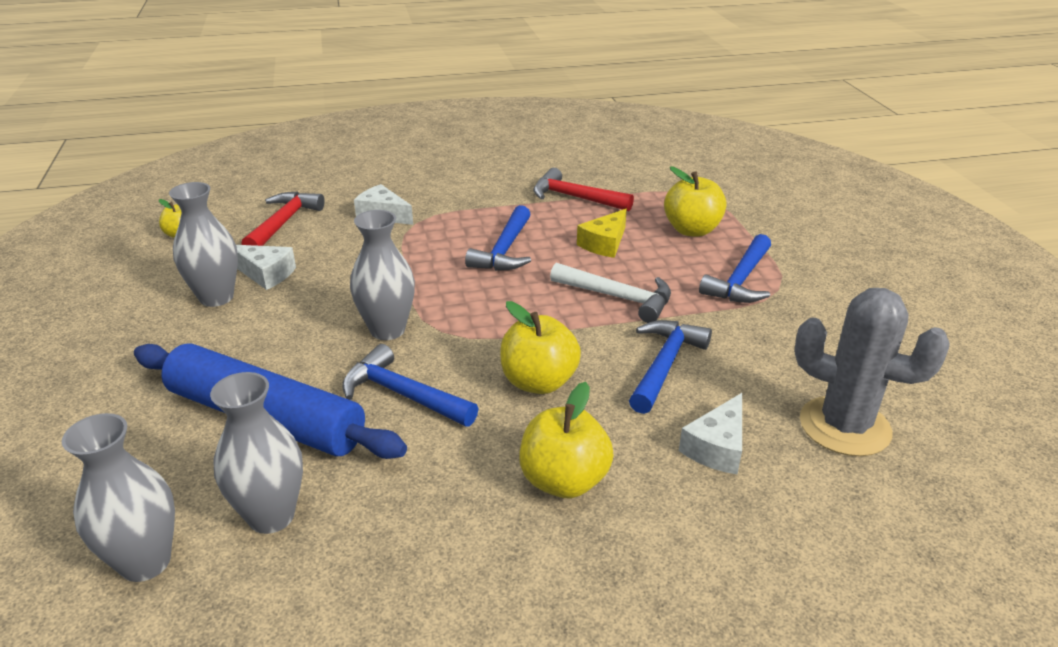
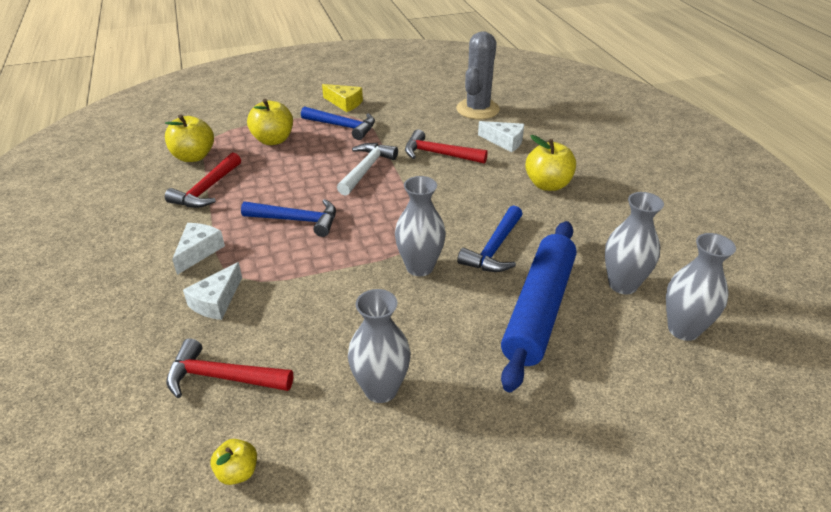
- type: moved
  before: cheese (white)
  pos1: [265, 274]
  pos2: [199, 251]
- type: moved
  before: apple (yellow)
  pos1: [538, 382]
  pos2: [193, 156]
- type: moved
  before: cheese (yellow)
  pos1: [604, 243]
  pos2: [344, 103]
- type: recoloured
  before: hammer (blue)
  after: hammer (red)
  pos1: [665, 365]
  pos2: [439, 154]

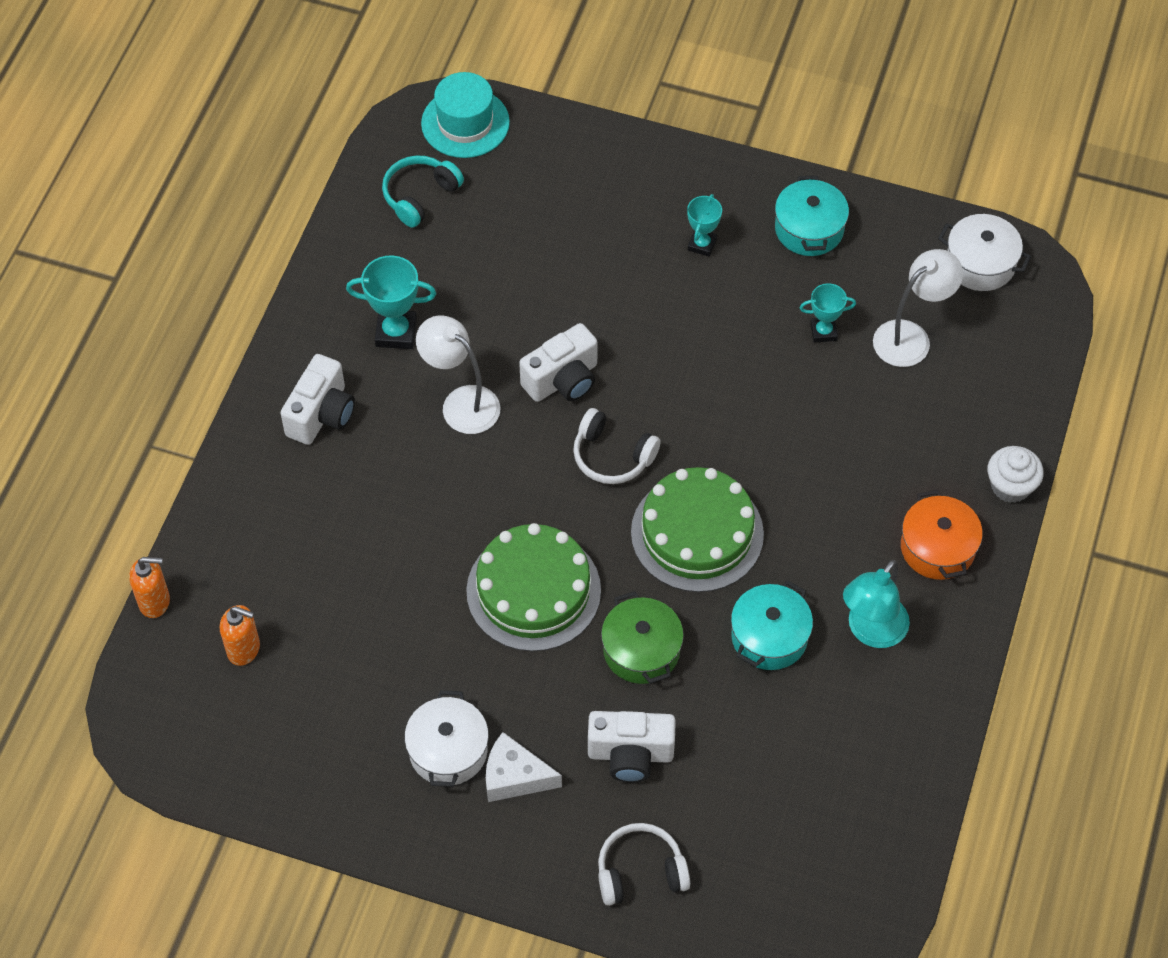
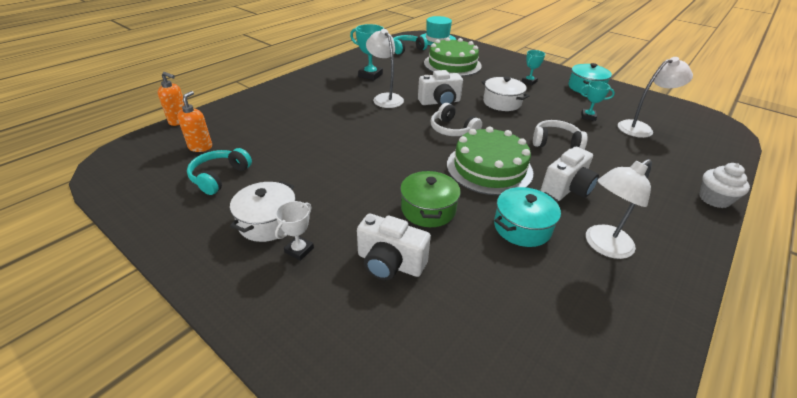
- type: turned
  before: soap dispenser (orange)
  pos1: [244, 649]
  pos2: [200, 147]
  turn: -120
- type: moved
  before: camera (white)
  pos1: [321, 414]
  pos2: [566, 189]
- type: moved
  before: cake (green)
  pos1: [533, 590]
  pos2: [452, 64]
- type: replaced
  before: cheese (white)
  after: trophy (white)
  pos1: [514, 777]
  pos2: [299, 250]
- type: moved
  before: headphones (white)
  pos1: [640, 871]
  pos2: [555, 142]
- type: recoloured
  before: lamp (turquoise)
  after: lamp (white)
  pos1: [871, 631]
  pos2: [602, 246]
- type: removed
  before: pot (orange)
  pos1: [937, 548]
- type: moved
  before: pot (white)
  pos1: [980, 263]
  pos2: [502, 102]
- type: added
  after: headphones (turquoise)
  pos2: [219, 177]

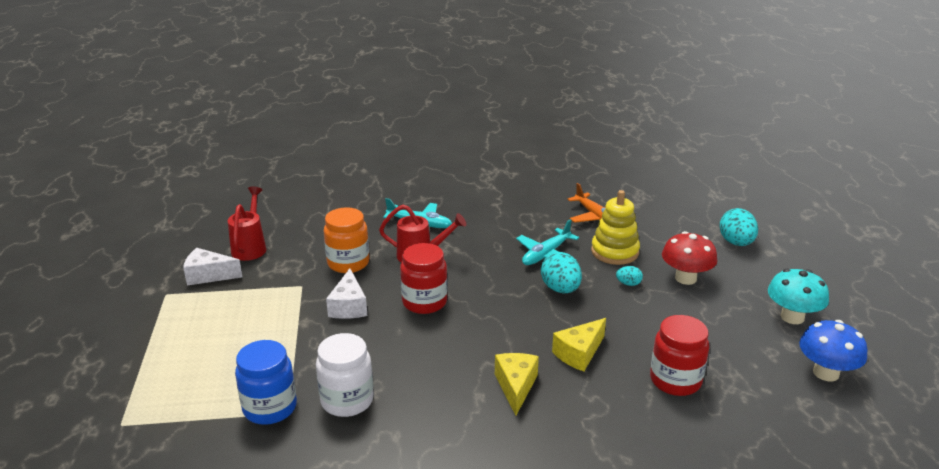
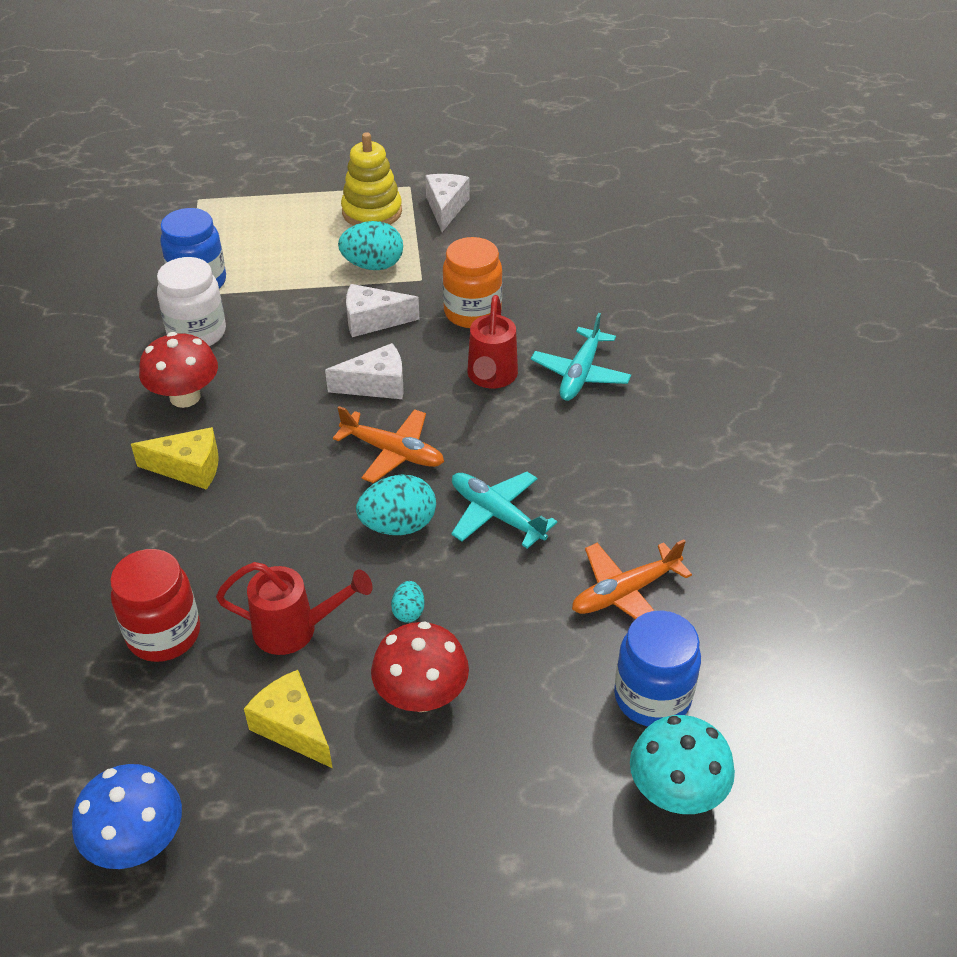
- type: moved
  before: watering can (red)
  pos1: [250, 247]
  pos2: [296, 630]
- type: replaced
  before: jar (red)
  after: cheese (white)
  pos1: [424, 302]
  pos2: [376, 385]
- type: moved
  before: cheese (yellow)
  pos1: [579, 353]
  pos2: [293, 727]
- type: moved
  before: stacking toy (yellow)
  pos1: [614, 252]
  pos2: [372, 212]
- type: moved
  before: egg (turquoise)
  pos1: [736, 243]
  pos2: [373, 265]
- type: moved
  before: mushroom (turquoise)
  pos1: [792, 317]
  pos2: [676, 791]
- type: added
  after: mushroom (red)
  pos2: [185, 397]
- type: added
  after: plane (orange)
  pos2: [393, 452]
- type: added
  after: jar (blue)
  pos2: [652, 697]

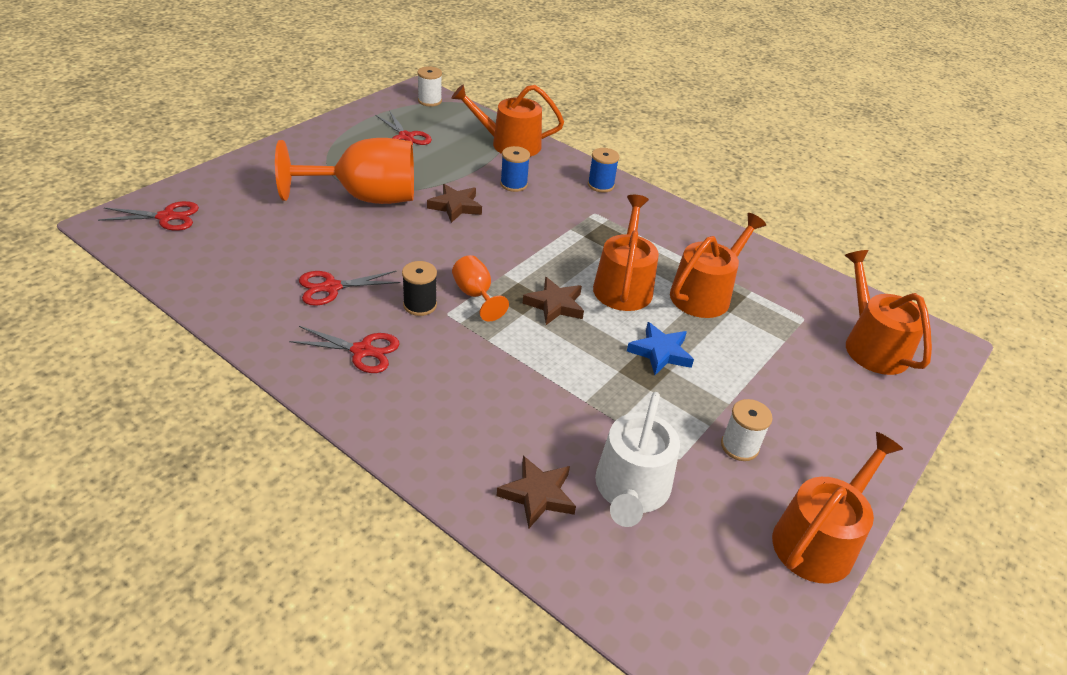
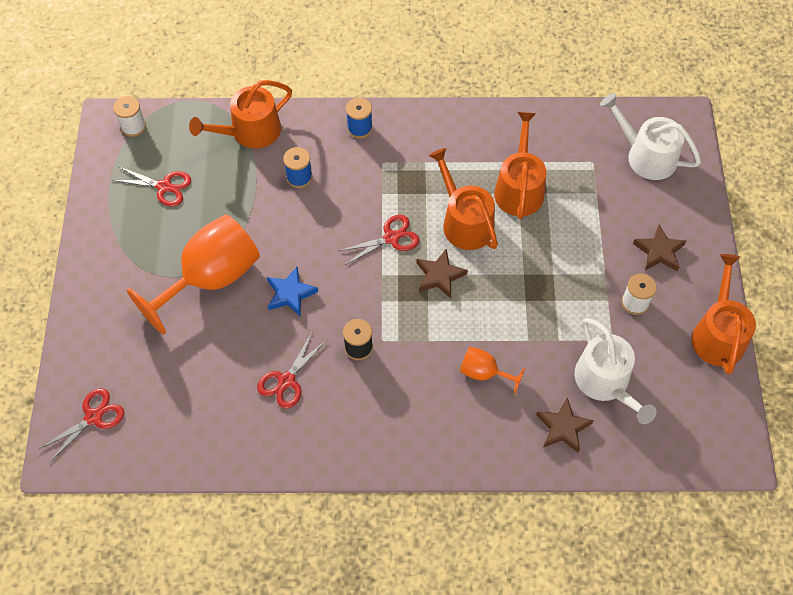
- type: moved
  before: scissors (red)
  pos1: [362, 351]
  pos2: [391, 238]
- type: moved
  before: star (brown)
  pos1: [455, 206]
  pos2: [659, 251]
- type: moved
  before: goblet (orange)
  pos1: [475, 295]
  pos2: [484, 373]
- type: moved
  before: star (blue)
  pos1: [660, 352]
  pos2: [290, 294]
- type: recoloured
  before: watering can (orange)
  after: watering can (white)
  pos1: [872, 345]
  pos2: [646, 156]

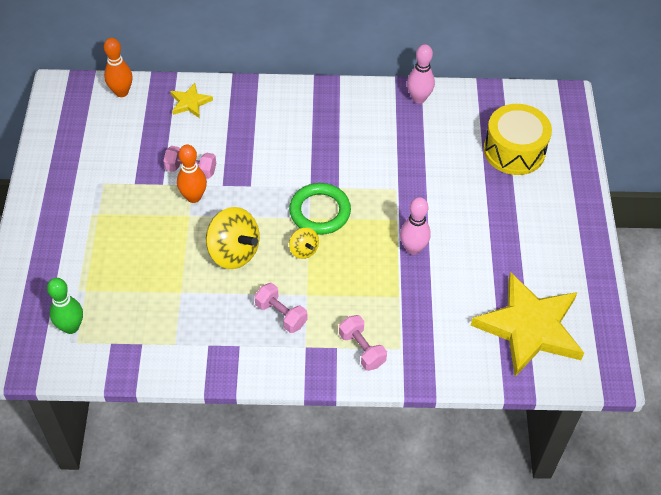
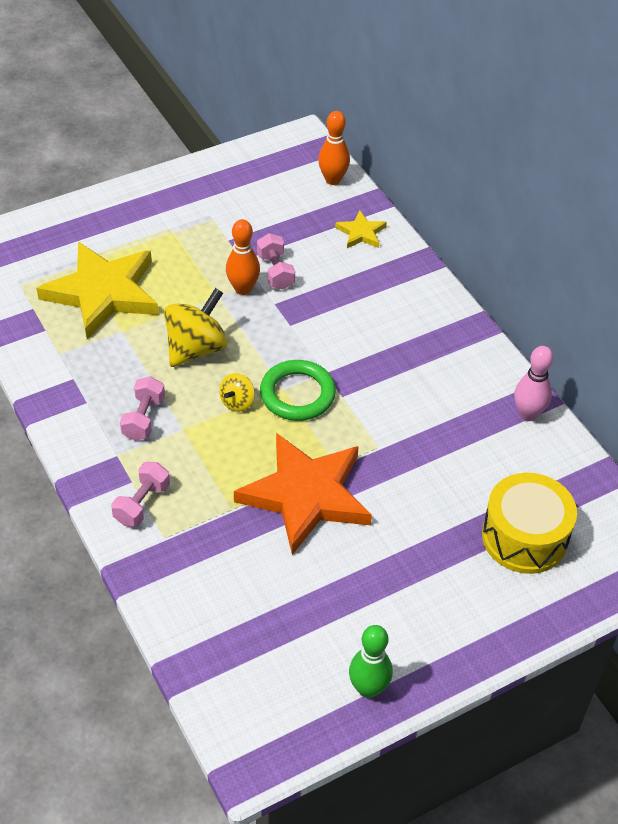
- type: moved
  before: bowling pin (green)
  pos1: [71, 327]
  pos2: [368, 688]
- type: turned
  before: spinning top (yellow)
  pos1: [233, 252]
  pos2: [196, 348]
  turn: -150
- type: replaced
  before: bowling pin (pink)
  after: star (orange)
  pos1: [413, 248]
  pos2: [306, 495]
- type: moved
  before: star (yellow)
  pos1: [529, 328]
  pos2: [103, 293]

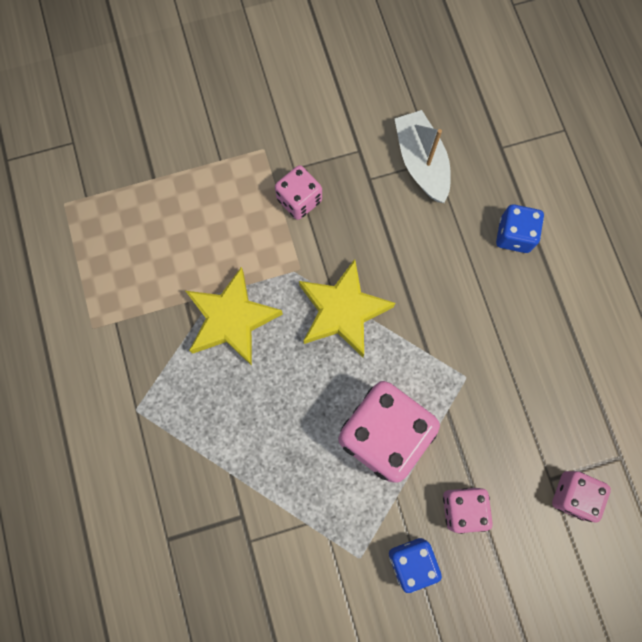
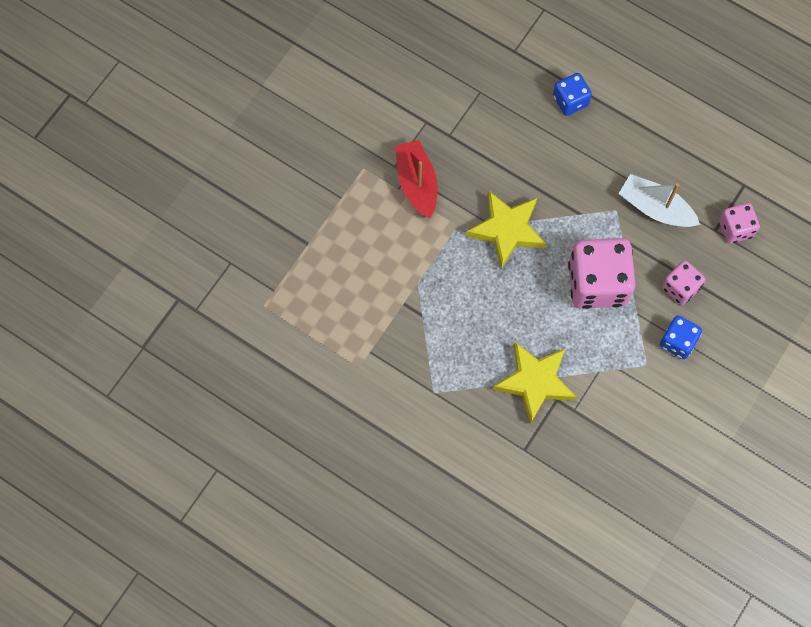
- type: moved
  before: star (yellow)
  pos1: [231, 319]
  pos2: [535, 382]
- type: replaced
  before: dice (pink)
  after: boat (red)
  pos1: [299, 200]
  pos2: [417, 183]
- type: moved
  before: boat (white)
  pos1: [421, 162]
  pos2: [655, 208]

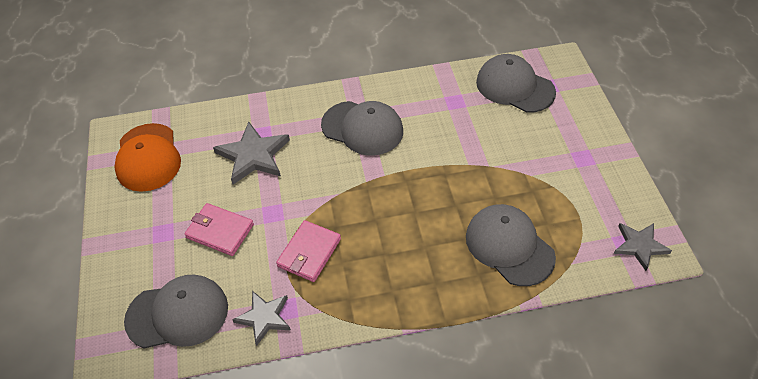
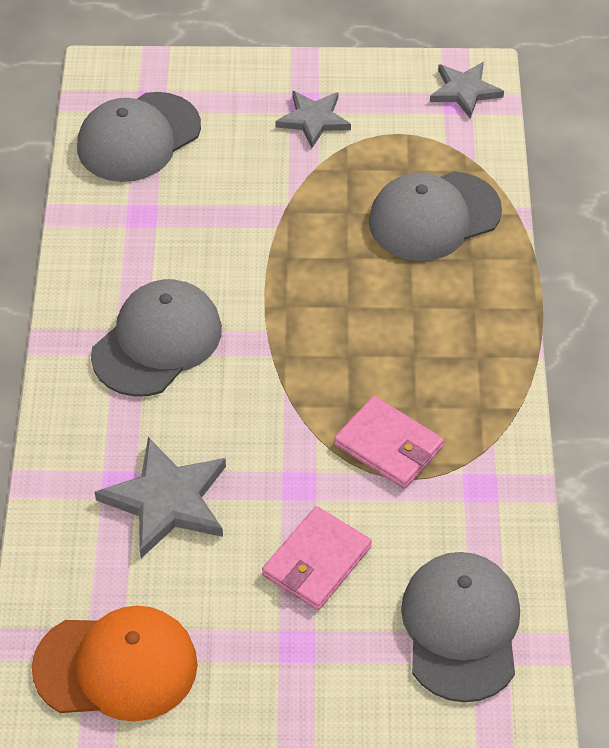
- type: moved
  before: star (grey)
  pos1: [264, 317]
  pos2: [313, 120]

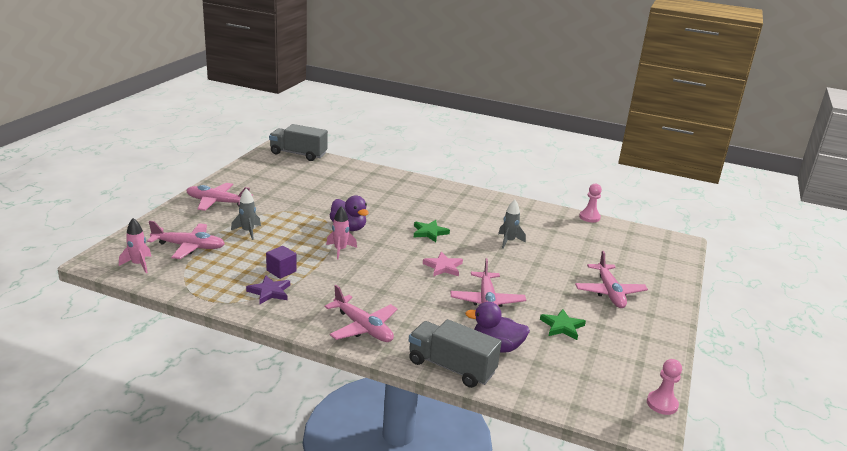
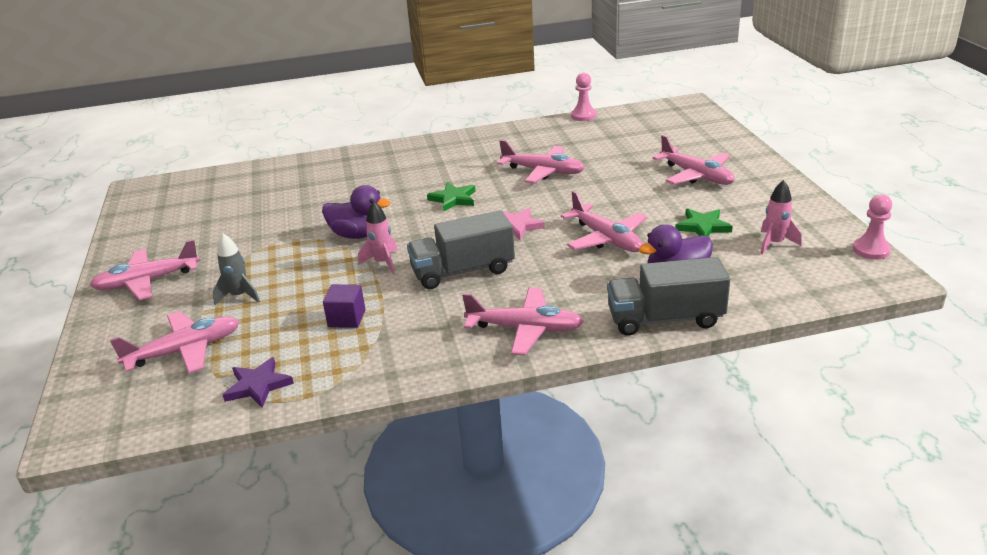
- type: moved
  before: rocket (pink)
  pos1: [138, 265]
  pos2: [774, 243]
- type: moved
  before: star (purple)
  pos1: [269, 292]
  pos2: [258, 386]
- type: moved
  before: truck (grey)
  pos1: [298, 154]
  pos2: [463, 271]
- type: replaced
  before: rocket (grey)
  after: plane (pink)
  pos1: [508, 241]
  pos2: [543, 171]

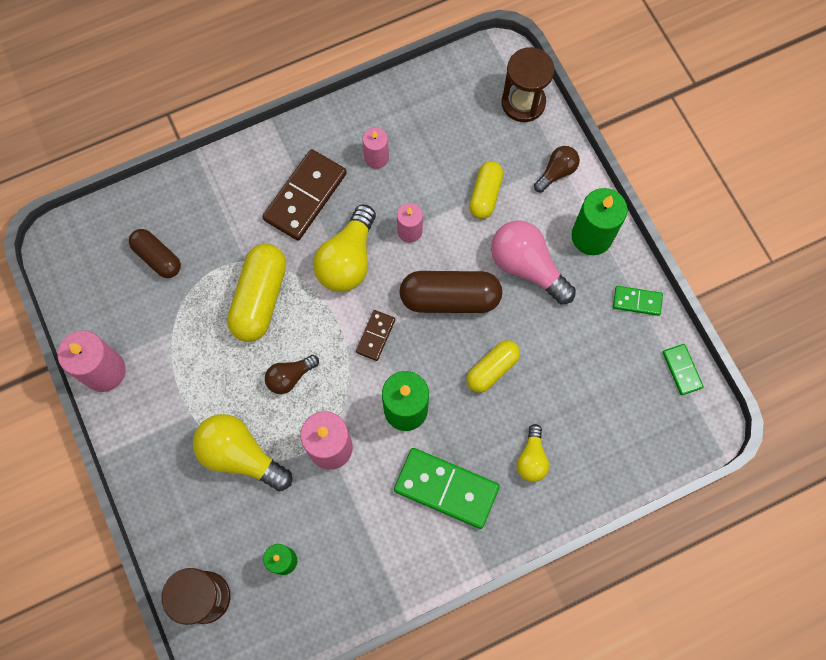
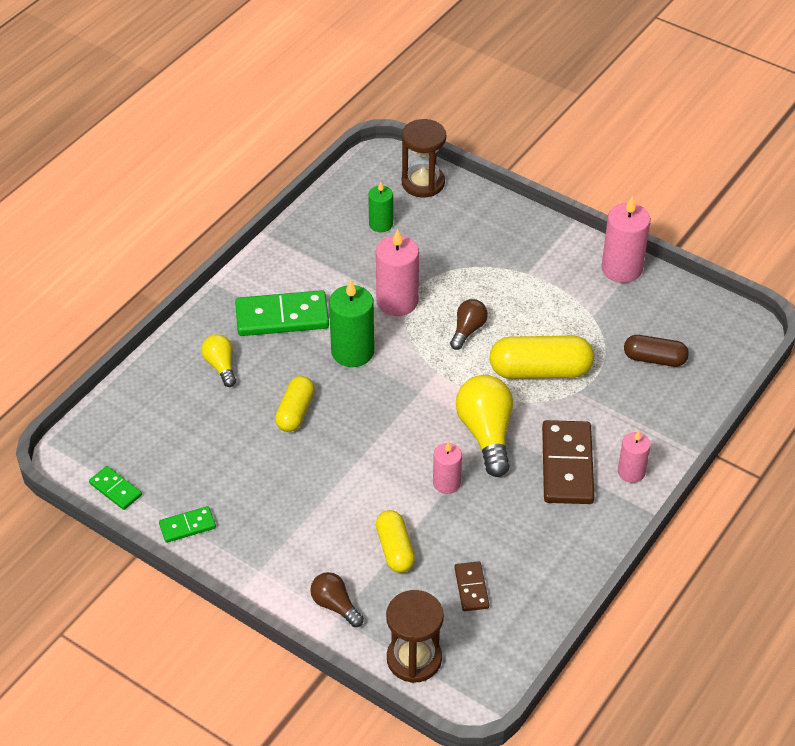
- type: removed
  before: light bulb (yellow)
  pos1: [240, 455]
- type: turned
  before: capsule (yellow)
  pos1: [259, 298]
  pos2: [540, 370]
  turn: -75
- type: moved
  before: domino (brown)
  pos1: [375, 336]
  pos2: [471, 588]
- type: moved
  before: candle (pink)
  pos1: [376, 158]
  pos2: [631, 472]
- type: removed
  before: capsule (brown)
  pos1: [450, 298]
- type: removed
  before: light bulb (pink)
  pos1: [527, 266]
- type: turned
  before: light bulb (brown)
  pos1: [556, 172]
  pos2: [335, 605]
  turn: 120
- type: removed
  before: candle (green)
  pos1: [591, 236]

